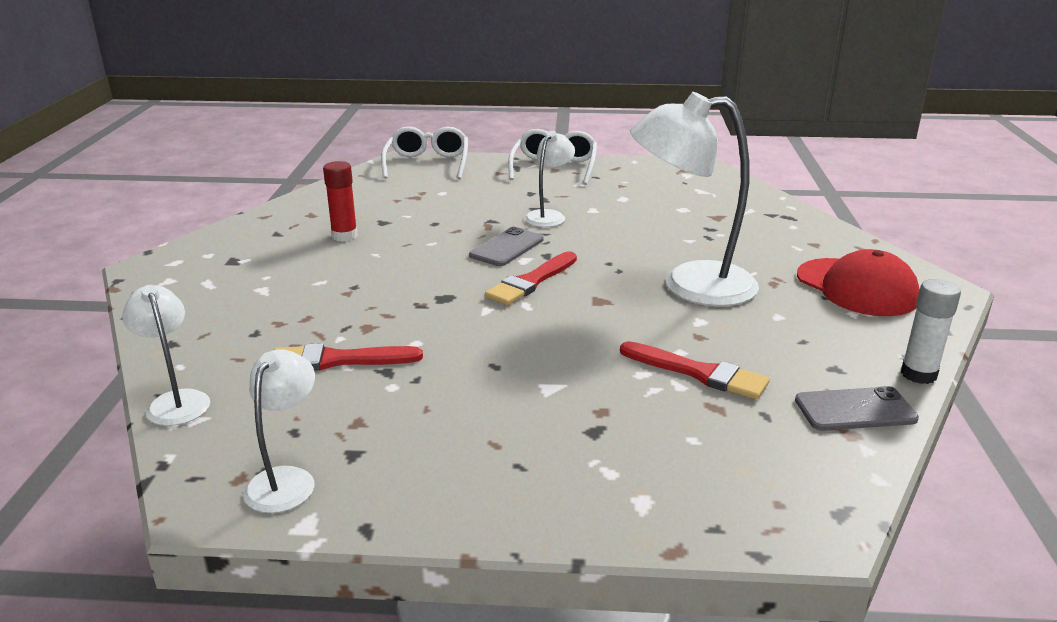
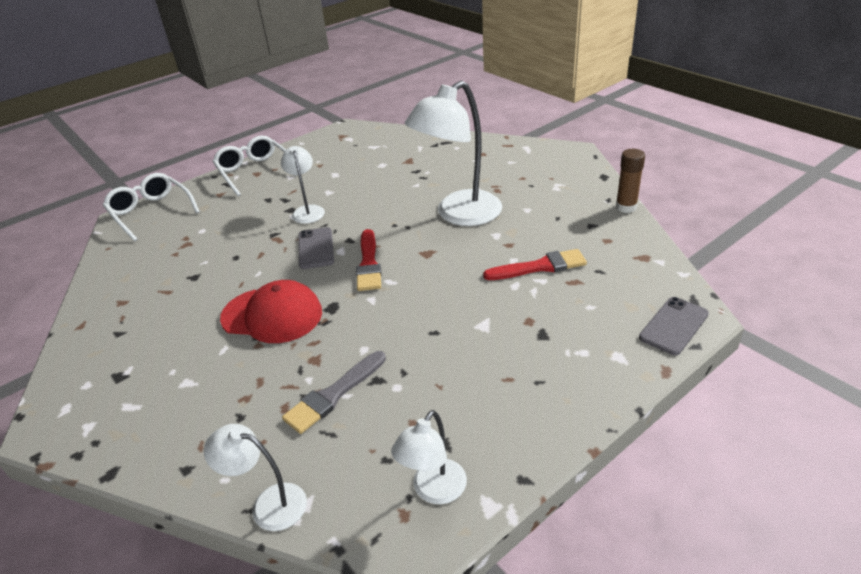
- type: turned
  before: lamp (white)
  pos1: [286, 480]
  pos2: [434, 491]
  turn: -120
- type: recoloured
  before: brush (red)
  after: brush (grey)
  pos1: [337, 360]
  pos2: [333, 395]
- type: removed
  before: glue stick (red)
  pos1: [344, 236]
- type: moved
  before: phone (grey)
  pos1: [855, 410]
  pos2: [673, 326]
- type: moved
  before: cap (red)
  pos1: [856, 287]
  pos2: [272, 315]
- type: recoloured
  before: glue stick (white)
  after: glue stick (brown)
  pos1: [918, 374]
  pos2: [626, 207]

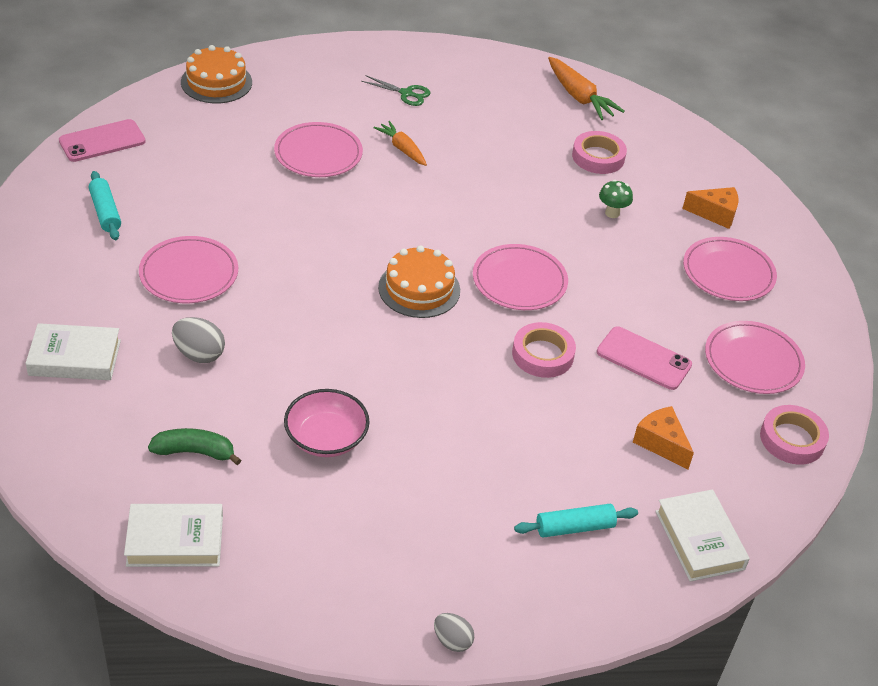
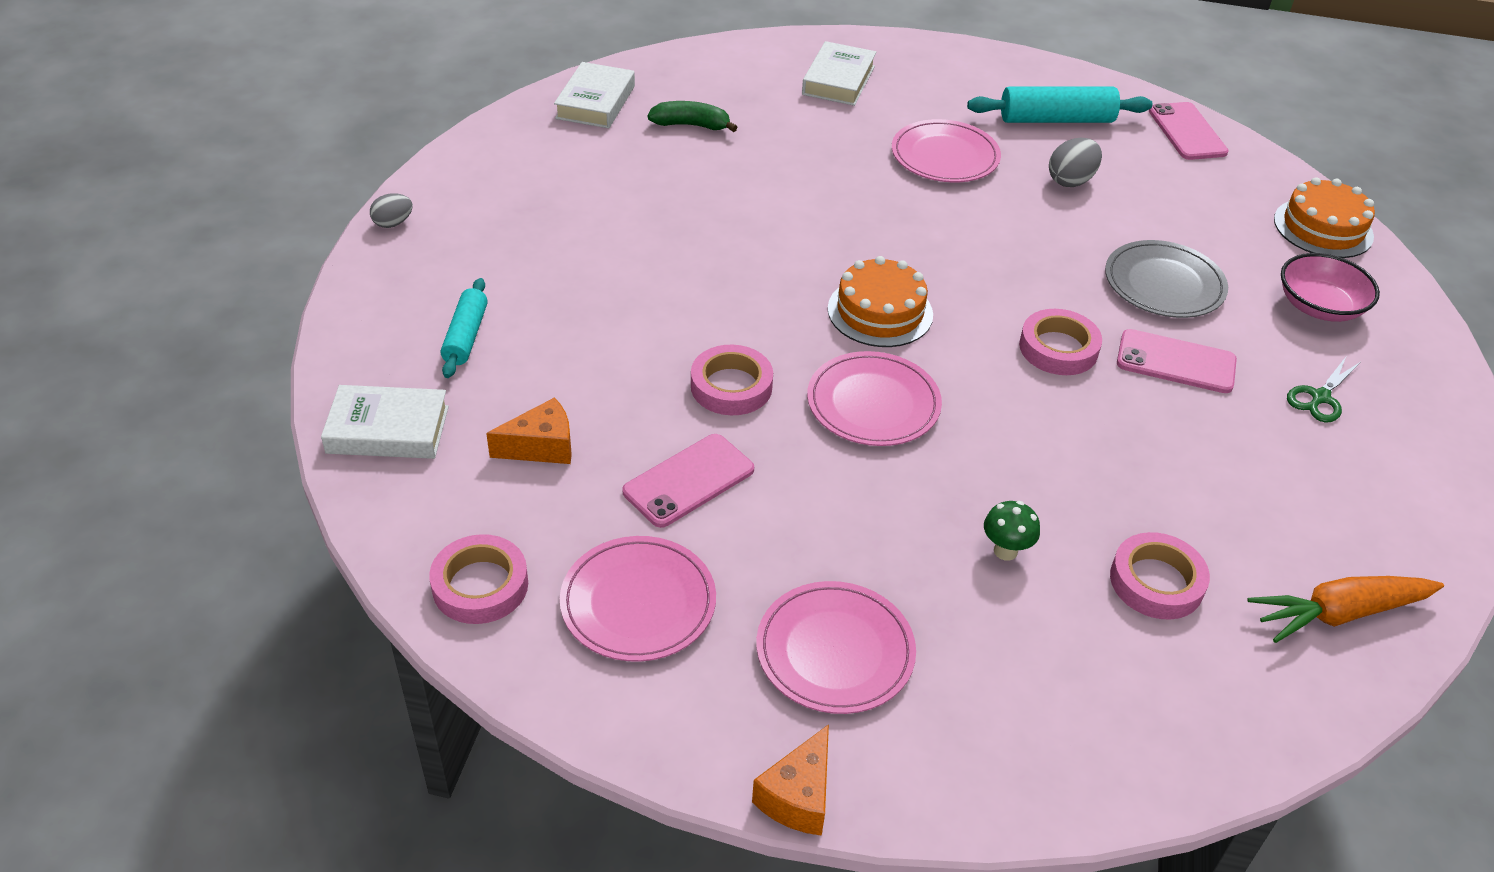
- type: resized
  before: rolling pin (turquoise)
  pos1: [105, 212]
  pos2: [1056, 119]
  scale: 1.57
- type: turned
  before: banana (green)
  pos1: [195, 452]
  pos2: [691, 125]
  turn: -105
- type: moved
  before: egg (grey)
  pos1: [199, 354]
  pos2: [1071, 181]
- type: recoloured
  before: plate (pink)
  after: plate (grey)
  pos1: [318, 154]
  pos2: [1164, 284]
- type: moved
  before: bowl (pink)
  pos1: [326, 438]
  pos2: [1319, 306]
- type: replaced
  before: carrot (orange)
  after: phone (pink)
  pos1: [402, 149]
  pos2: [1176, 362]
- type: moved
  before: cheese (orange)
  pos1: [715, 214]
  pos2: [798, 796]
- type: added
  after: tape (pink)
  pos2: [1058, 348]

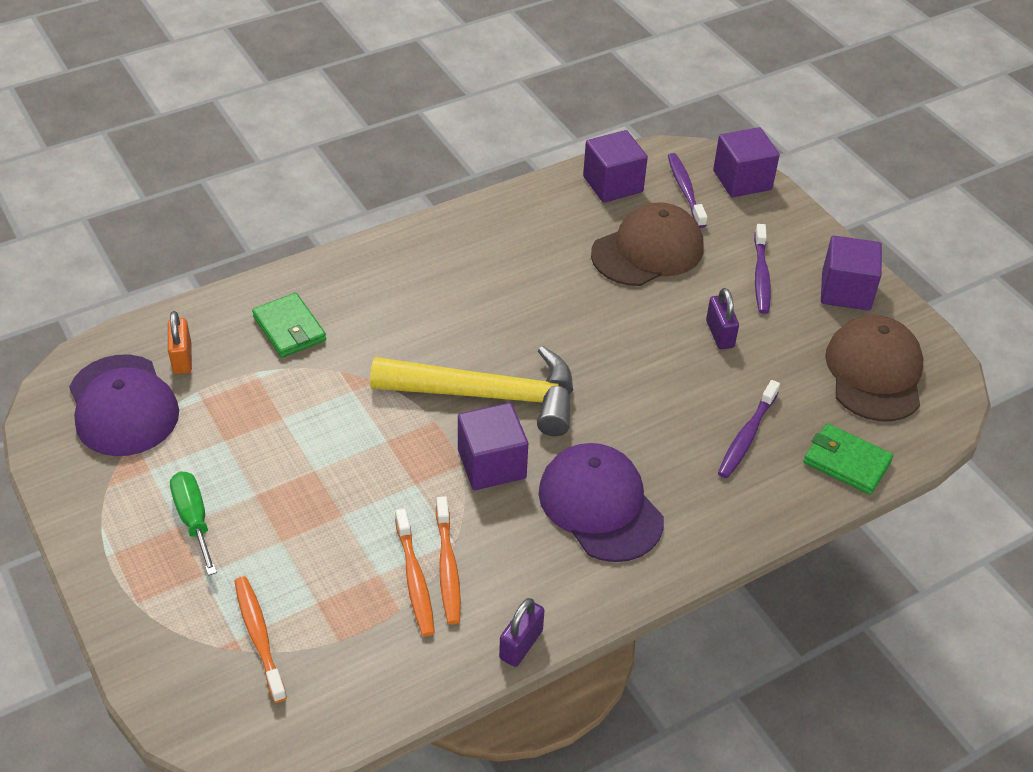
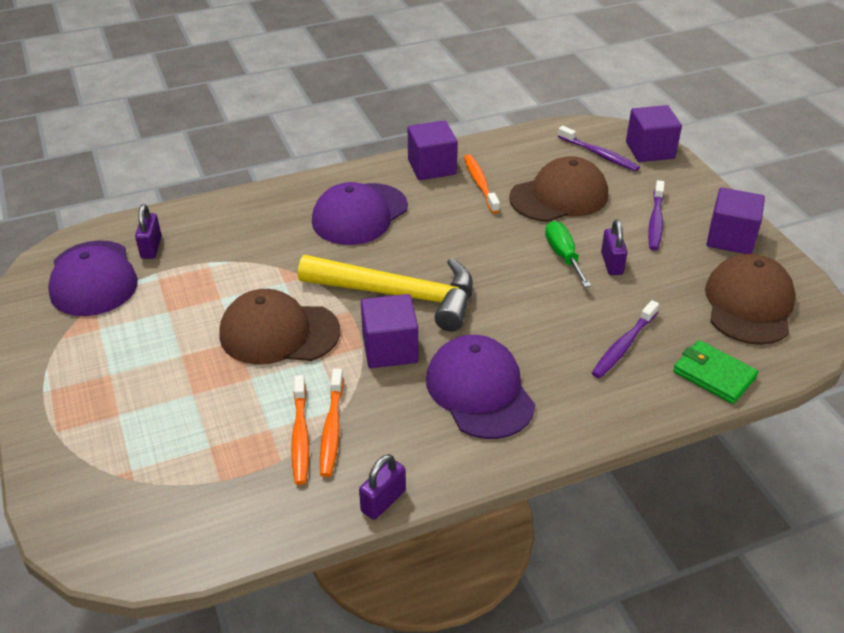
- type: recoloured
  before: padlock (orange)
  after: padlock (purple)
  pos1: [182, 358]
  pos2: [151, 247]
- type: moved
  before: screwdriver (green)
  pos1: [194, 520]
  pos2: [563, 256]
- type: moved
  before: toothbrush (orange)
  pos1: [259, 637]
  pos2: [480, 184]
- type: removed
  before: wallet (green)
  pos1: [289, 328]
- type: moved
  before: cube (purple)
  pos1: [613, 184]
  pos2: [432, 167]
- type: turned
  before: toothbrush (purple)
  pos1: [685, 190]
  pos2: [599, 154]
  turn: 135
- type: added
  after: cap (brown)
  pos2: [279, 333]
- type: added
  after: cap (purple)
  pos2: [359, 214]

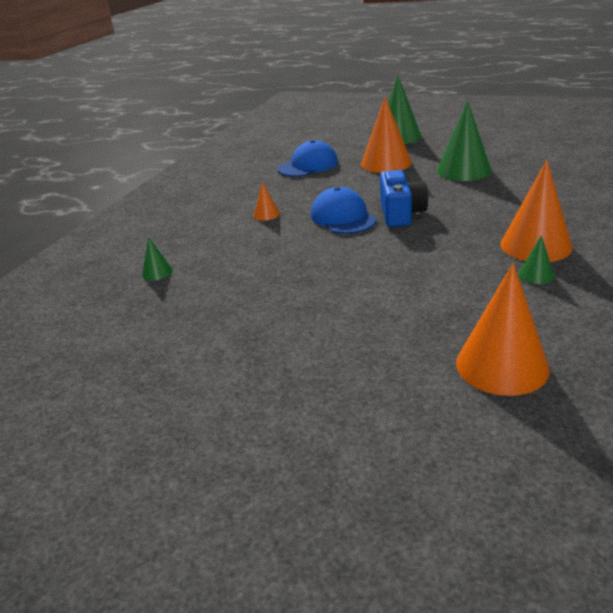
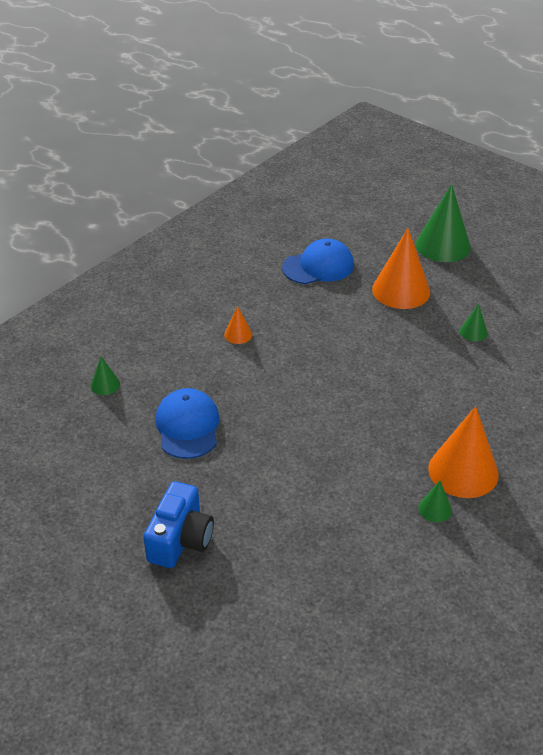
- type: moved
  before: cap (blue)
  pos1: [343, 217]
  pos2: [187, 426]
- type: moved
  before: camera (blue)
  pos1: [401, 214]
  pos2: [180, 540]
- type: resized
  before: cone (green)
  pos1: [463, 170]
  pos2: [473, 332]
  scale: 0.46
- type: removed
  before: cone (orange)
  pos1: [502, 365]

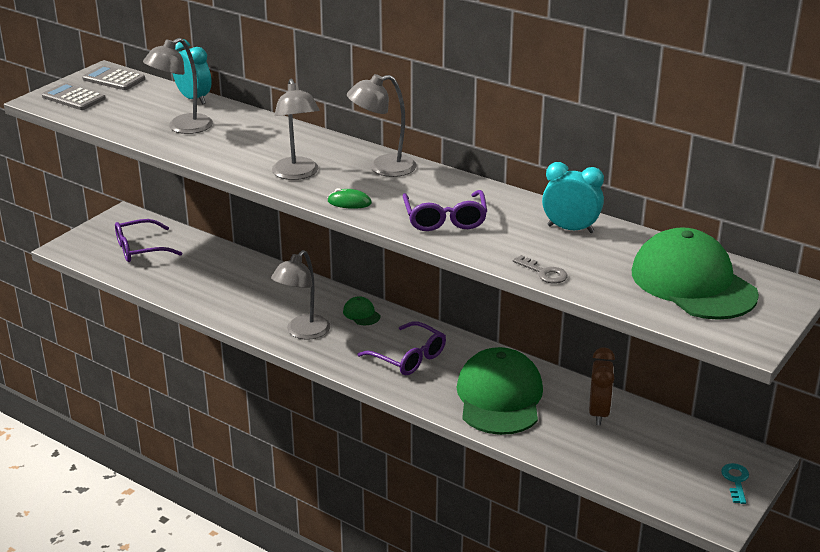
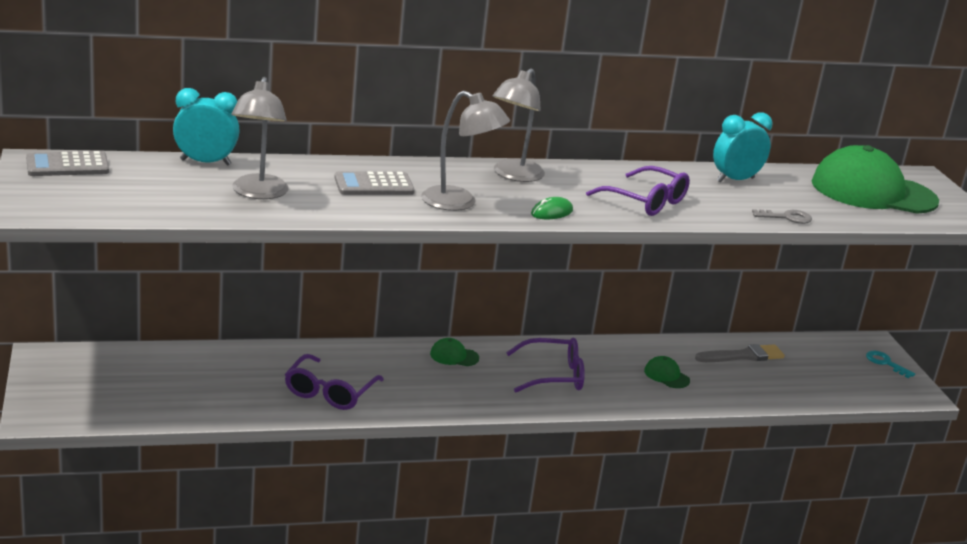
- type: moved
  before: calculator (grey)
  pos1: [73, 98]
  pos2: [374, 185]
- type: moved
  before: glasses (purple)
  pos1: [140, 249]
  pos2: [329, 392]
- type: removed
  before: lamp (grey)
  pos1: [303, 332]
- type: resized
  before: cap (green)
  pos1: [499, 397]
  pos2: [666, 376]
  scale: 0.4
- type: replaced
  before: clock (brown)
  after: brush (grey)
  pos1: [598, 413]
  pos2: [743, 356]

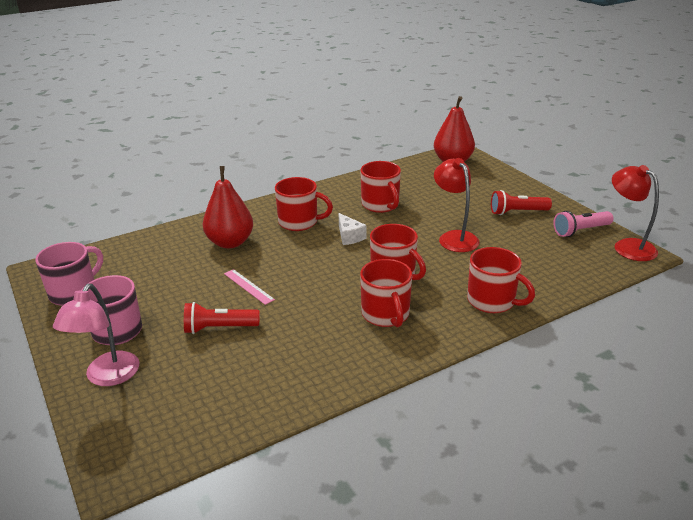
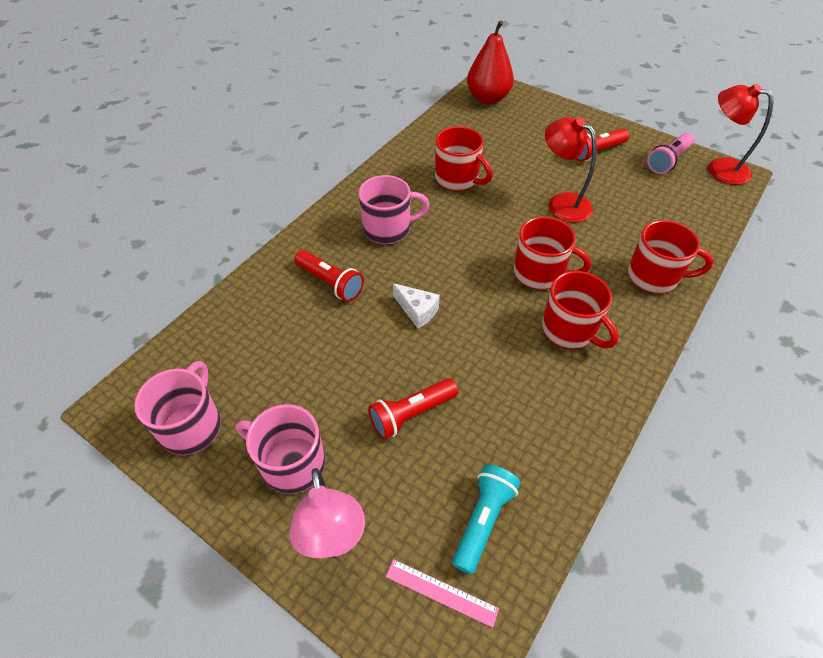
- type: replaced
  before: pear (red)
  after: flashlight (red)
  pos1: [230, 242]
  pos2: [331, 283]
- type: moved
  before: ruler (pink)
  pos1: [248, 286]
  pos2: [441, 592]
- type: recoloured
  before: mug (red)
  after: mug (pink)
  pos1: [299, 222]
  pos2: [388, 229]
- type: moved
  before: cheese (white)
  pos1: [349, 236]
  pos2: [417, 311]
- type: added
  after: flashlight (turquoise)
  pos2: [483, 520]

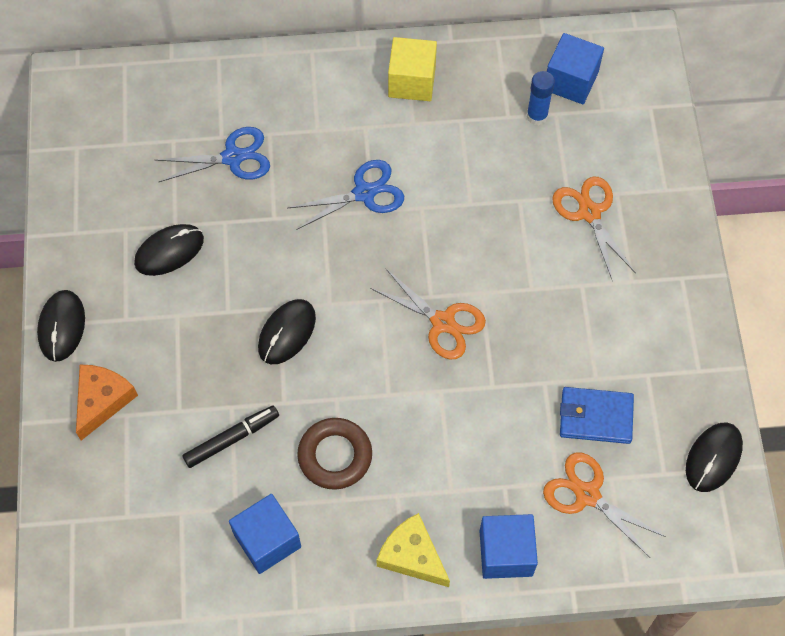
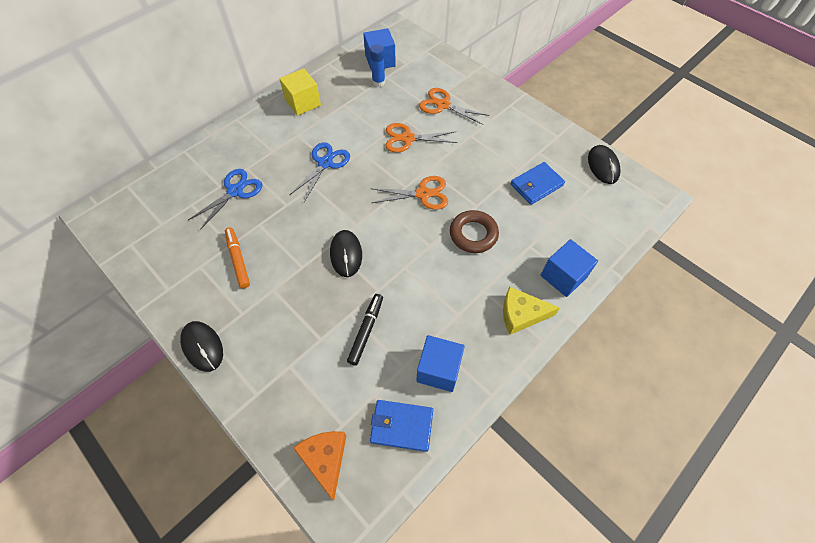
- type: moved
  before: cheese (orange)
  pos1: [102, 400]
  pos2: [325, 459]
- type: replaced
  before: mouse (black)
  after: marker (orange)
  pos1: [169, 251]
  pos2: [238, 260]
- type: moved
  before: ring (brown)
  pos1: [335, 456]
  pos2: [473, 234]
- type: moved
  before: scissors (orange)
  pos1: [587, 495]
  pos2: [407, 138]
- type: added
  after: wallet (blue)
  pos2: [401, 426]

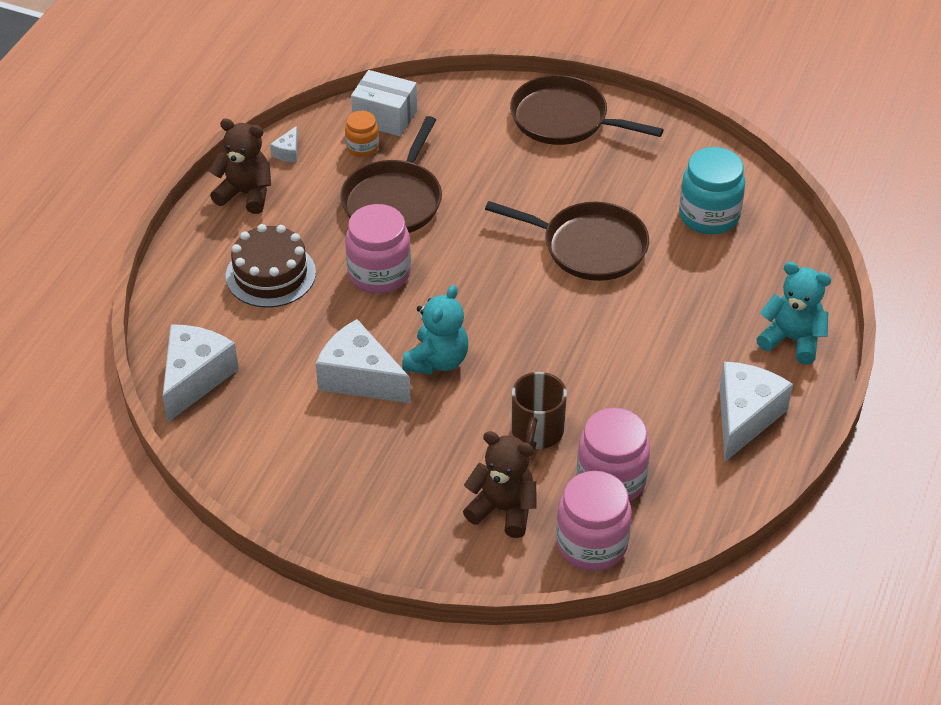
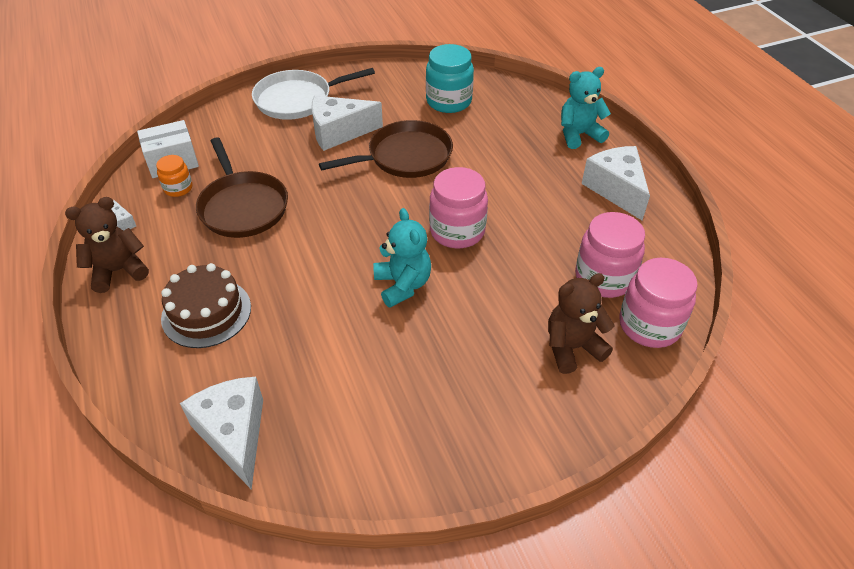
- type: moved
  before: cheese (white)
  pos1: [360, 378]
  pos2: [339, 132]
- type: moved
  before: jar (pink)
  pos1: [379, 274]
  pos2: [457, 231]
- type: recoloured
  before: pan (brown)
  after: pan (white)
  pos1: [564, 119]
  pos2: [297, 99]
- type: removed
  before: mug (brown)
  pos1: [537, 432]

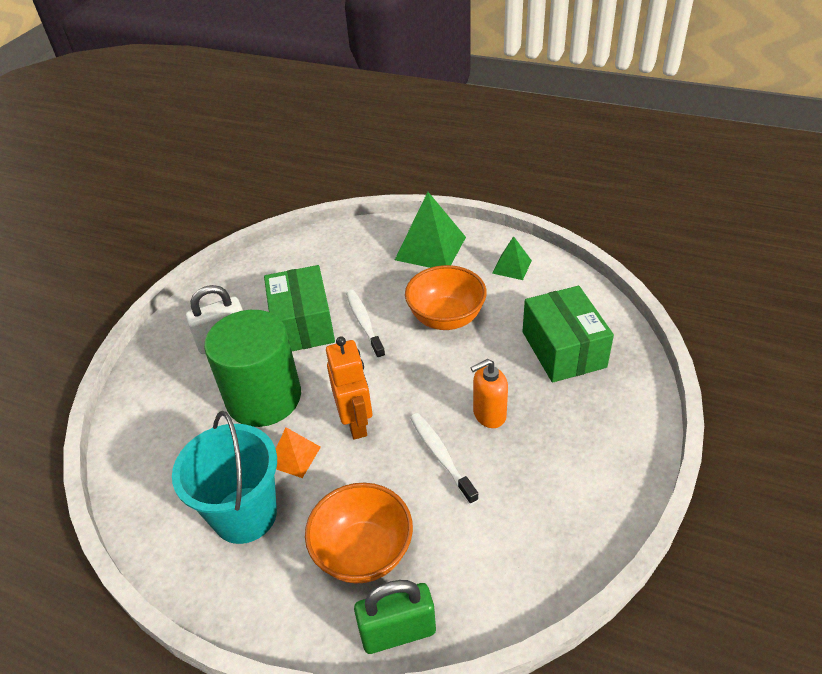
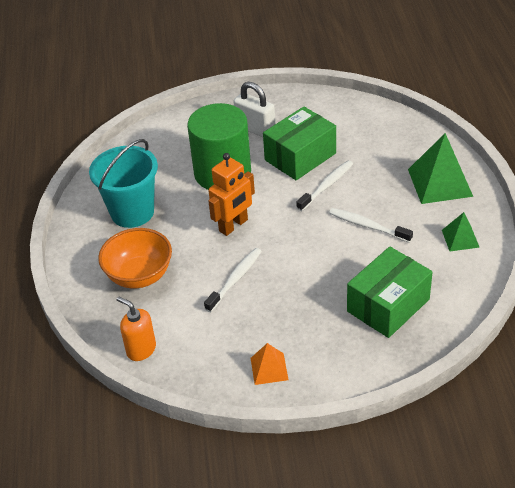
- type: moved
  before: pyramid (orange)
  pos1: [294, 456]
  pos2: [269, 368]
- type: removed
  before: padlock (green)
  pos1: [398, 632]
- type: replaced
  before: bowl (orange)
  after: toothbrush (white)
  pos1: [446, 318]
  pos2: [367, 226]
- type: moved
  before: soap dispenser (orange)
  pos1: [489, 415]
  pos2: [141, 349]

